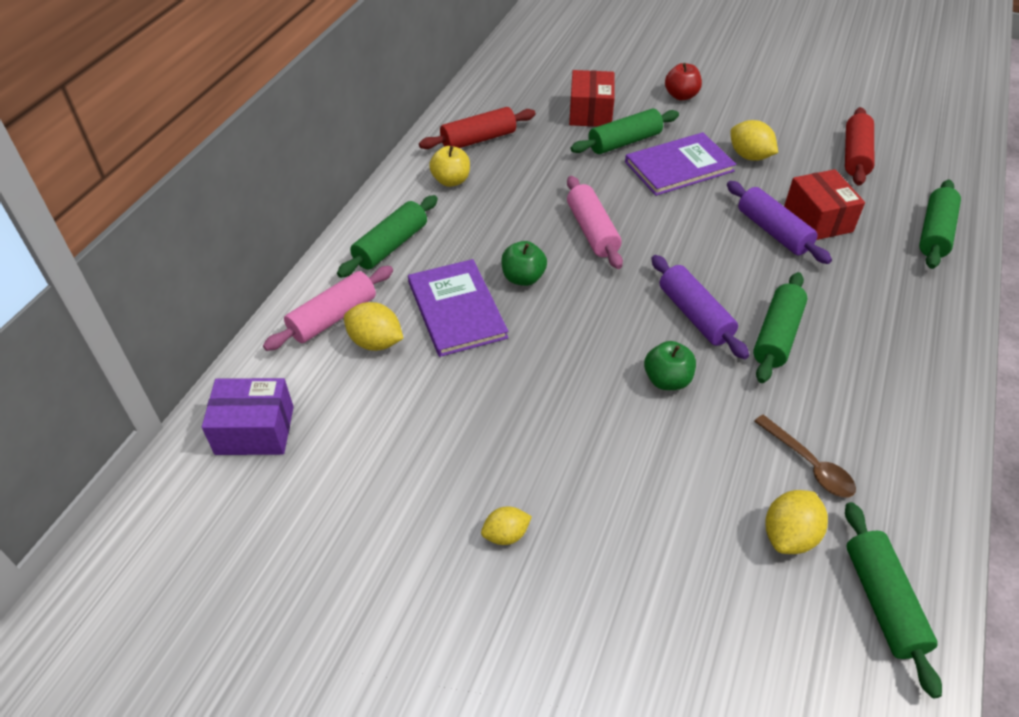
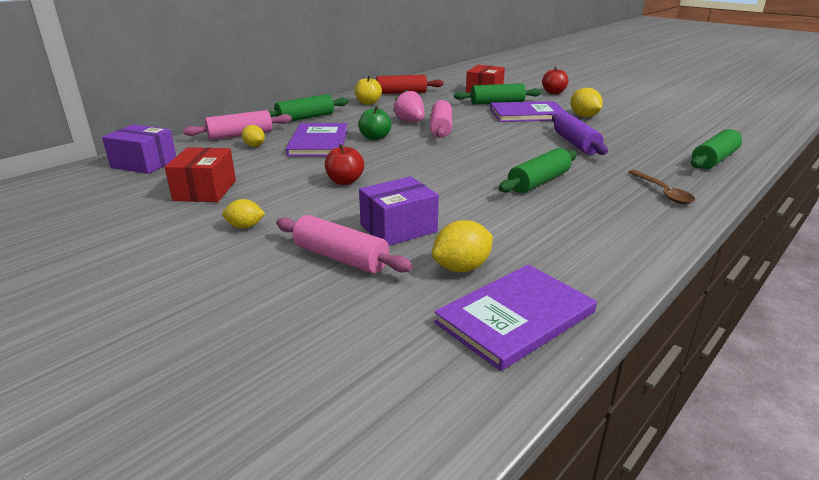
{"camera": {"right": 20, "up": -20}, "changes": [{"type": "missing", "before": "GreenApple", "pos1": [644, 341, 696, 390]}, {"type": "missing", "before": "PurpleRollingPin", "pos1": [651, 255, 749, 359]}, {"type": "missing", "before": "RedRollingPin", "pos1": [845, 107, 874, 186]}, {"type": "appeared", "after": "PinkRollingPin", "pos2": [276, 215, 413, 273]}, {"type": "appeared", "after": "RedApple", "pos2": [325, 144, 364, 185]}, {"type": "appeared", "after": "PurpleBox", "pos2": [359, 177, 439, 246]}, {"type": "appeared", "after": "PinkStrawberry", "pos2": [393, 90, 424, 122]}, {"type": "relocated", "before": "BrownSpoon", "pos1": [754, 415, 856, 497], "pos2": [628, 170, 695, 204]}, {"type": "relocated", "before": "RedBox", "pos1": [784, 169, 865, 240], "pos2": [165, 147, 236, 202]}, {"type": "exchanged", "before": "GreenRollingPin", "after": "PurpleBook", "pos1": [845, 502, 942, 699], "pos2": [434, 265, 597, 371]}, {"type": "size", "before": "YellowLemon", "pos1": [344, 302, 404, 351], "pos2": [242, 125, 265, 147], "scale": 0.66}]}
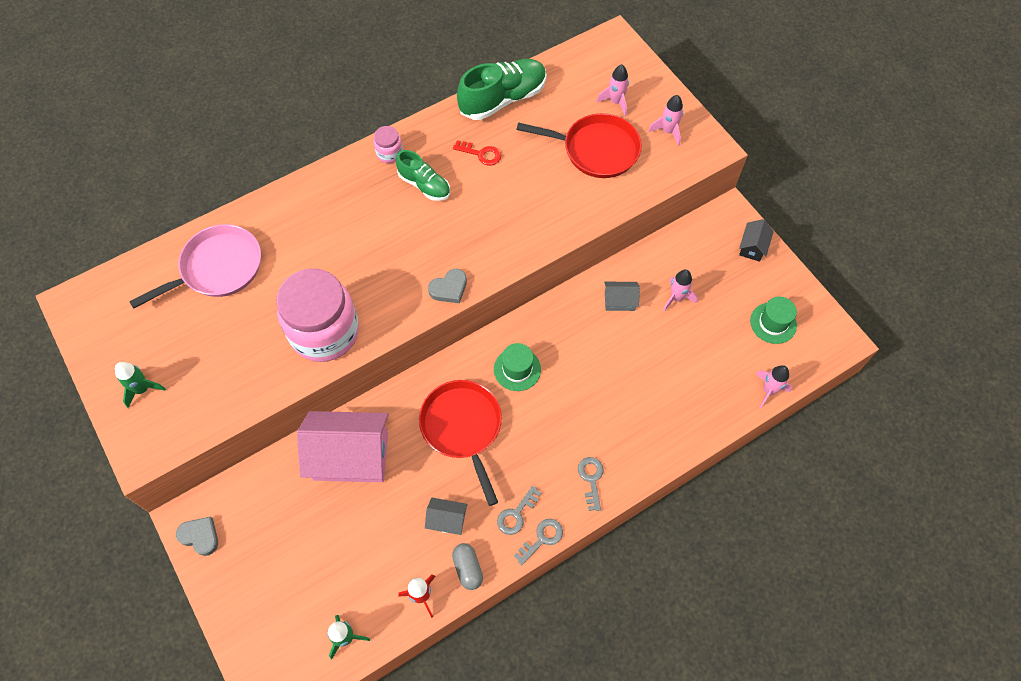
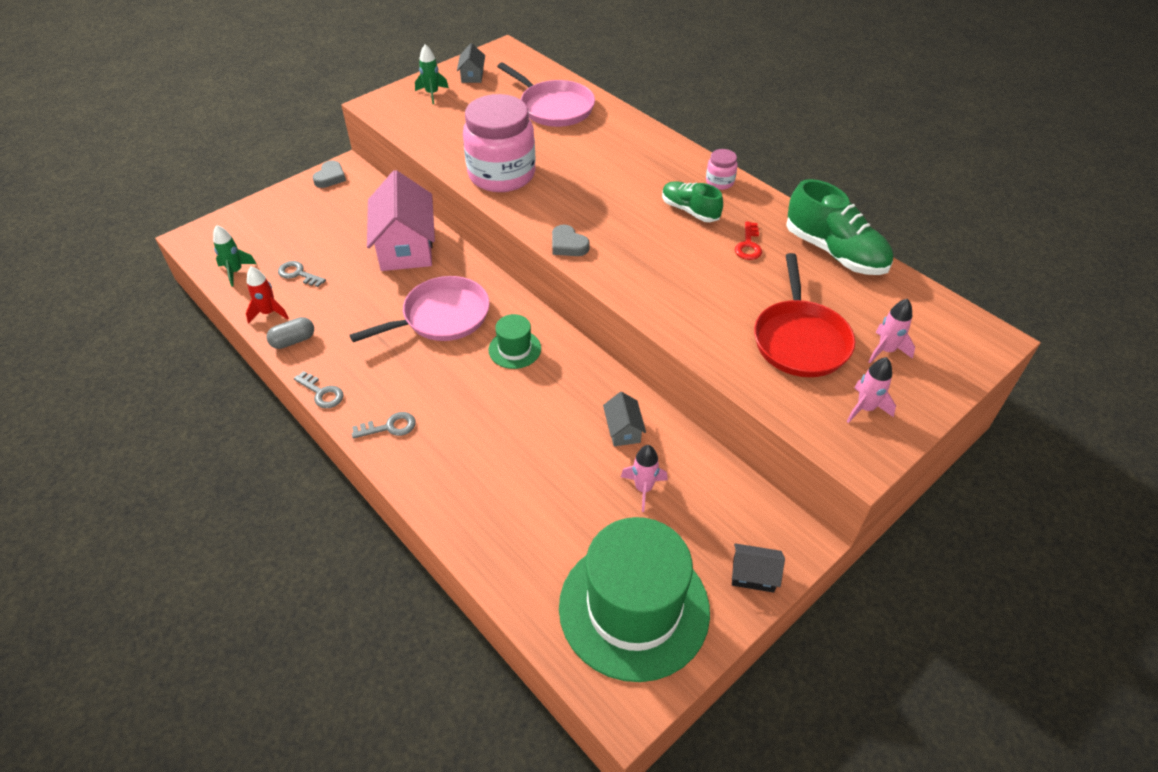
{"camera": {"right": 80, "up": -15}, "changes": [{"type": "missing", "before": "PinkRocket", "pos1": [756, 365, 792, 408]}, {"type": "relocated", "before": "GreyHouse", "pos1": [425, 498, 468, 535], "pos2": [457, 43, 485, 83]}, {"type": "relocated", "before": "GreyKey", "pos1": [497, 486, 542, 535], "pos2": [278, 261, 326, 287]}, {"type": "colour", "before": "RedPan", "after": "PinkPan", "pos1": [419, 380, 502, 506], "pos2": [350, 276, 490, 342]}, {"type": "spun", "before": "GreenShoe", "pos1": [396, 150, 450, 201], "pos2": [662, 181, 723, 222], "turn": 105}, {"type": "size", "before": "GreenHat", "pos1": [750, 297, 797, 344], "pos2": [559, 517, 710, 682], "scale": 2.24}]}
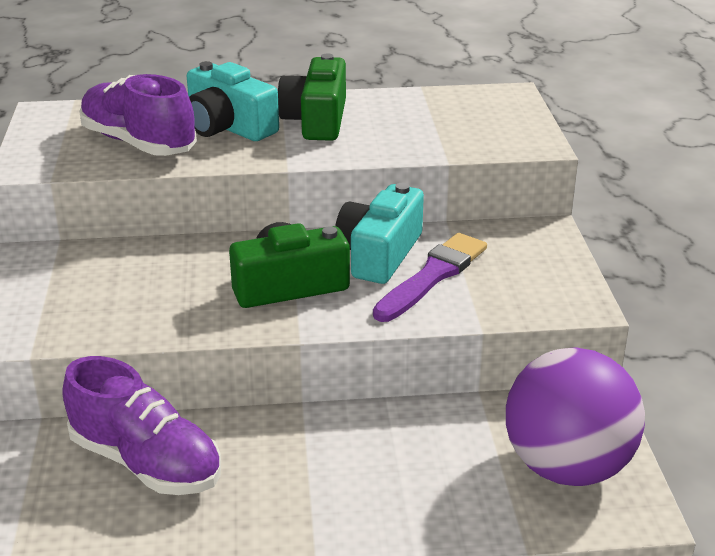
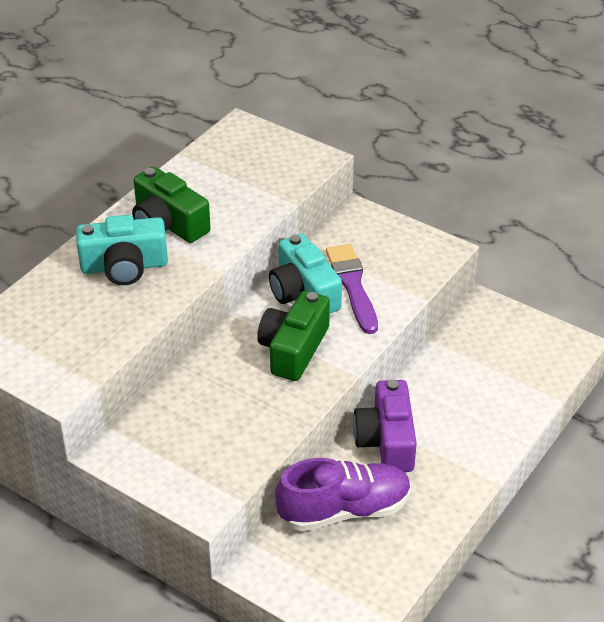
{"camera": {"right": -50, "up": 10}, "changes": [{"type": "missing", "before": "PurpleShoe", "pos1": [79, 74, 197, 156]}, {"type": "missing", "before": "PurpleBall", "pos1": [506, 348, 645, 486]}, {"type": "appeared", "after": "PurpleCamera", "pos2": [353, 380, 417, 472]}]}
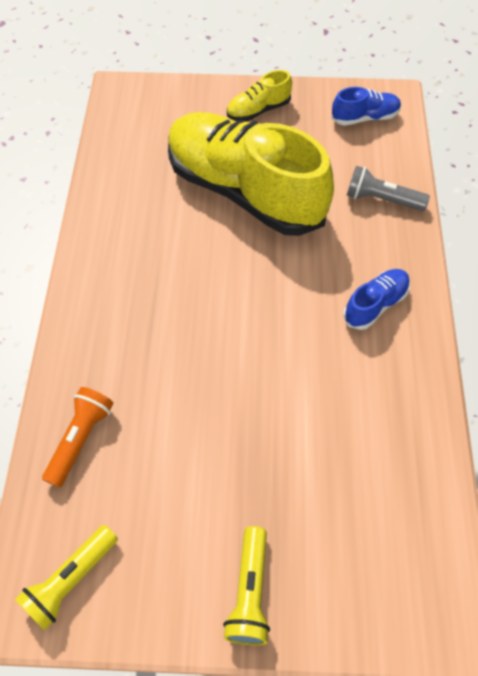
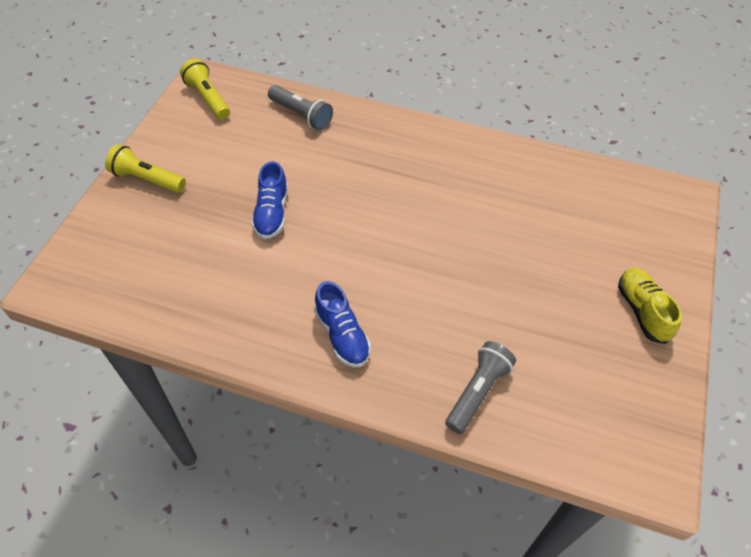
{"camera": {"right": 105, "up": -5}, "changes": [{"type": "missing", "before": "YellowShoe", "pos1": [168, 112, 334, 236]}, {"type": "relocated", "before": "BlueShoe", "pos1": [331, 87, 401, 126], "pos2": [251, 161, 288, 239]}, {"type": "colour", "before": "OrangeFlashlight", "after": "GreyFlashlight", "pos1": [42, 387, 114, 488], "pos2": [268, 85, 333, 130]}]}
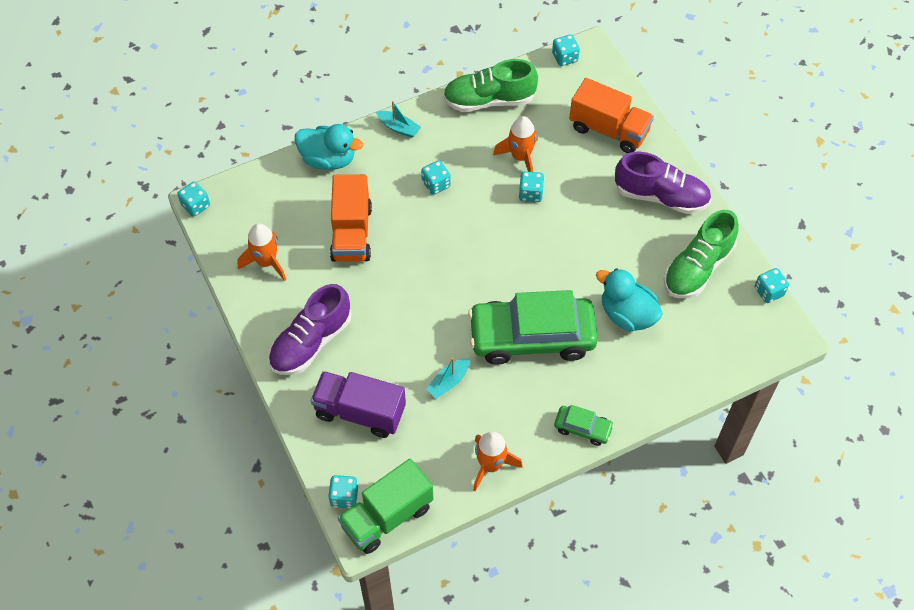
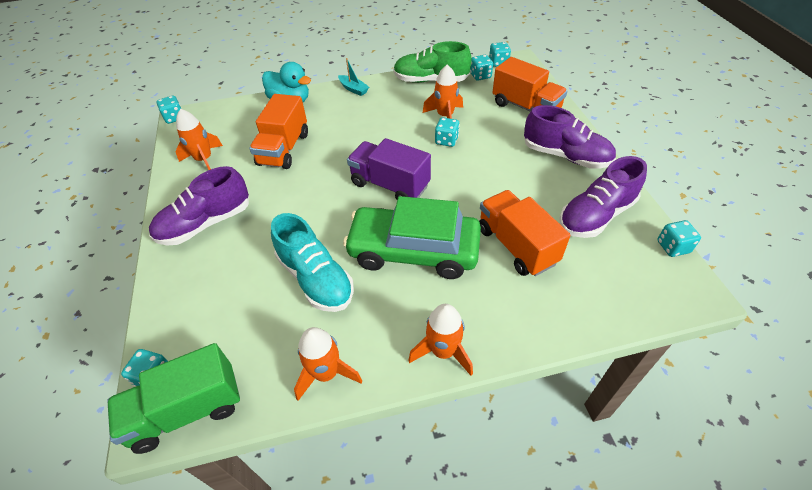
{"camera": {"right": 15, "up": -10}, "changes": [{"type": "relocated", "before": "PurpleTruck", "pos1": [311, 371, 406, 438], "pos2": [347, 138, 431, 200]}, {"type": "relocated", "before": "TurquoiseDice", "pos1": [421, 160, 451, 195], "pos2": [470, 55, 493, 81]}, {"type": "exchanged", "before": "TurquoiseBoat", "after": "TurquoiseShoe", "pos1": [426, 358, 470, 399], "pos2": [271, 213, 354, 312]}, {"type": "exchanged", "before": "GreenCar", "after": "OrangeRocket", "pos1": [554, 405, 614, 446], "pos2": [408, 304, 473, 376]}, {"type": "exchanged", "before": "TurquoiseDuck", "after": "OrangeTruck", "pos1": [596, 268, 663, 332], "pos2": [479, 190, 571, 276]}, {"type": "colour", "before": "GreenShoe", "after": "PurpleShoe", "pos1": [664, 210, 738, 298], "pos2": [559, 156, 647, 238]}]}
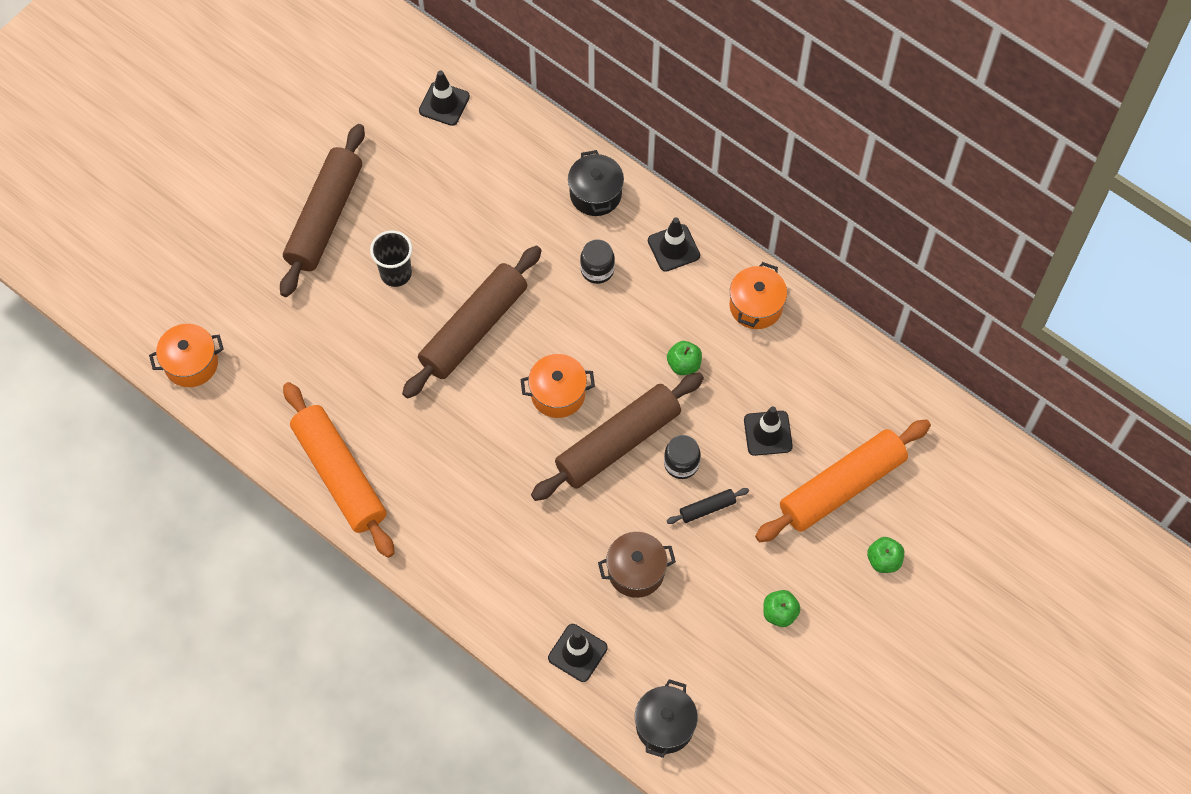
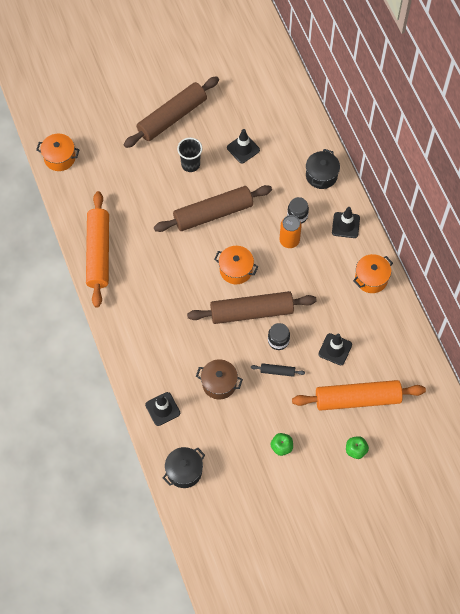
{"camera": {"right": 30, "up": 0}, "changes": [{"type": "missing", "before": "GreenApple", "pos1": [667, 341, 702, 375]}, {"type": "appeared", "after": "OrangeCan", "pos2": [280, 215, 302, 248]}, {"type": "relocated", "before": "BlackTrafficCone", "pos1": [419, 70, 470, 126], "pos2": [227, 129, 260, 163]}]}
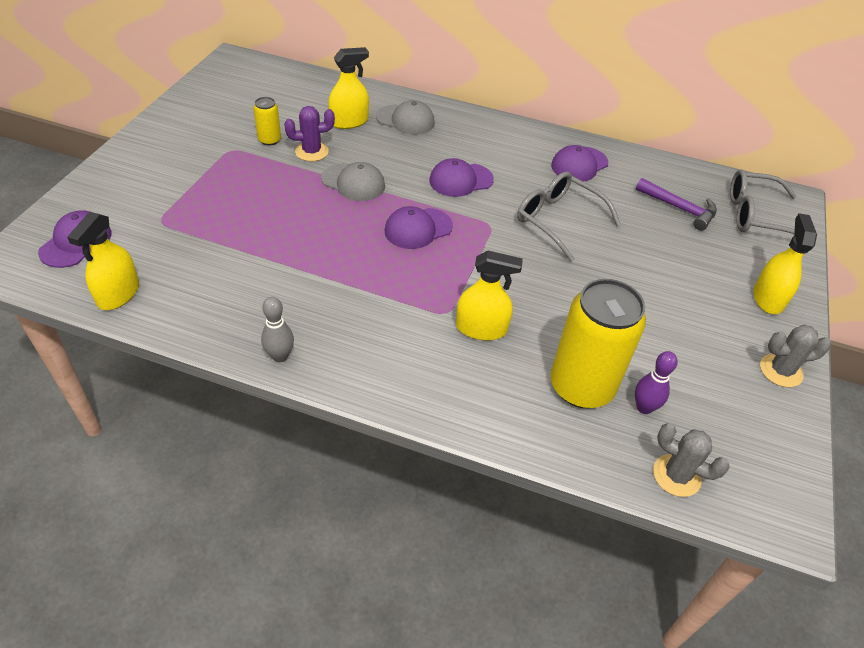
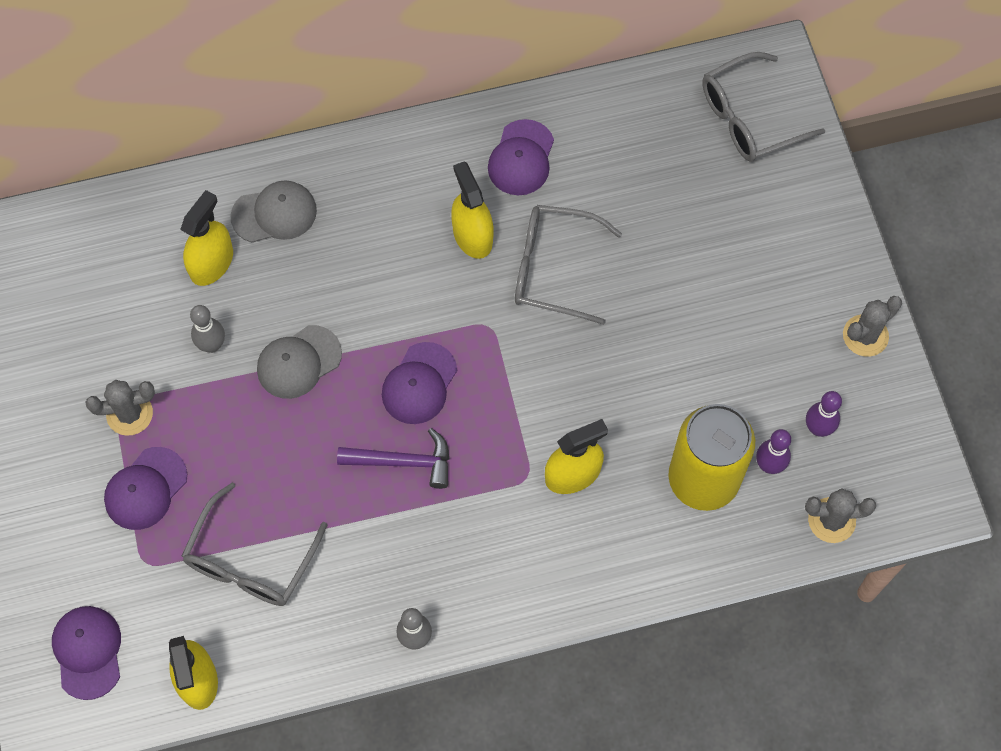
{"camera": {"right": -30, "up": 20}, "changes": [{"type": "missing", "before": "YellowCan", "pos1": [253, 97, 281, 146]}, {"type": "appeared", "after": "GreyCactus", "pos2": [85, 380, 155, 436]}, {"type": "appeared", "after": "GreyGlasses", "pos2": [182, 482, 327, 606]}, {"type": "appeared", "after": "PurpleBowlingPin", "pos2": [806, 391, 842, 437]}, {"type": "relocated", "before": "PurpleCap", "pos1": [429, 158, 494, 197], "pos2": [104, 447, 187, 530]}, {"type": "relocated", "before": "PurpleHammer", "pos1": [636, 178, 717, 231], "pos2": [337, 428, 449, 489]}, {"type": "relocated", "before": "YellowSprayBottle", "pos1": [753, 213, 817, 314], "pos2": [451, 161, 493, 259]}, {"type": "exchanged", "before": "PurpleCactus", "after": "GreyBowlingPin", "pos1": [284, 106, 335, 161], "pos2": [190, 305, 225, 353]}, {"type": "spun", "before": "GreyCap", "pos1": [321, 162, 385, 201], "pos2": [257, 325, 342, 399], "turn": 150}]}
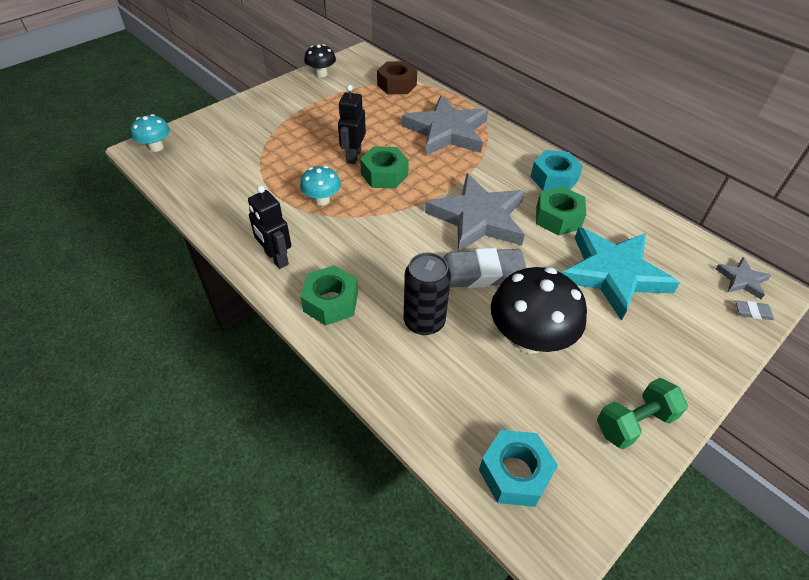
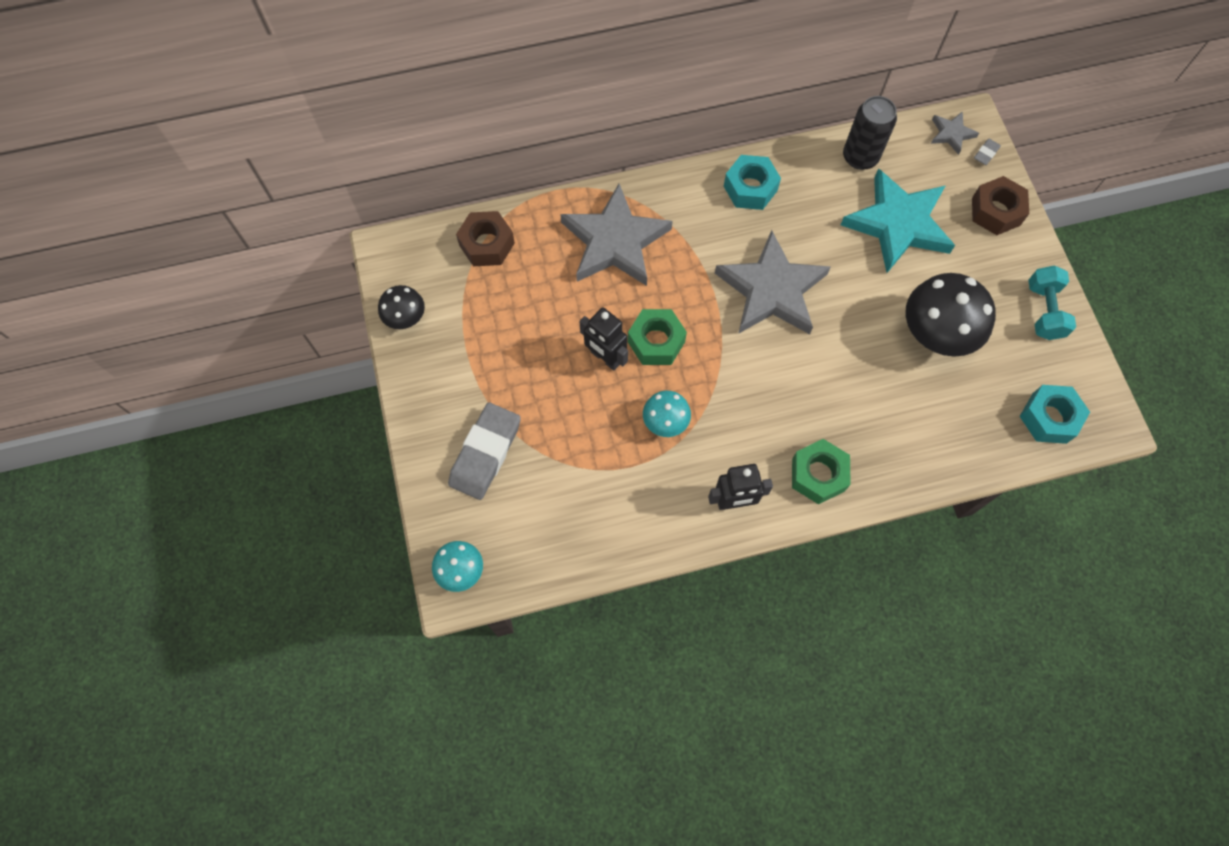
{"camera": {"right": -60, "up": 20}, "changes": [{"type": "missing", "before": "GreenNut", "pos1": [536, 186, 586, 236]}, {"type": "appeared", "after": "BrownNut", "pos2": [972, 176, 1029, 235]}, {"type": "relocated", "before": "BlackCan", "pos1": [404, 253, 451, 335], "pos2": [843, 96, 897, 170]}, {"type": "relocated", "before": "GreyEraser", "pos1": [443, 248, 527, 288], "pos2": [448, 402, 521, 500]}, {"type": "colour", "before": "GreenDumbbell", "after": "TurquoiseDumbbell", "pos1": [597, 378, 688, 449], "pos2": [1028, 266, 1076, 340]}]}
